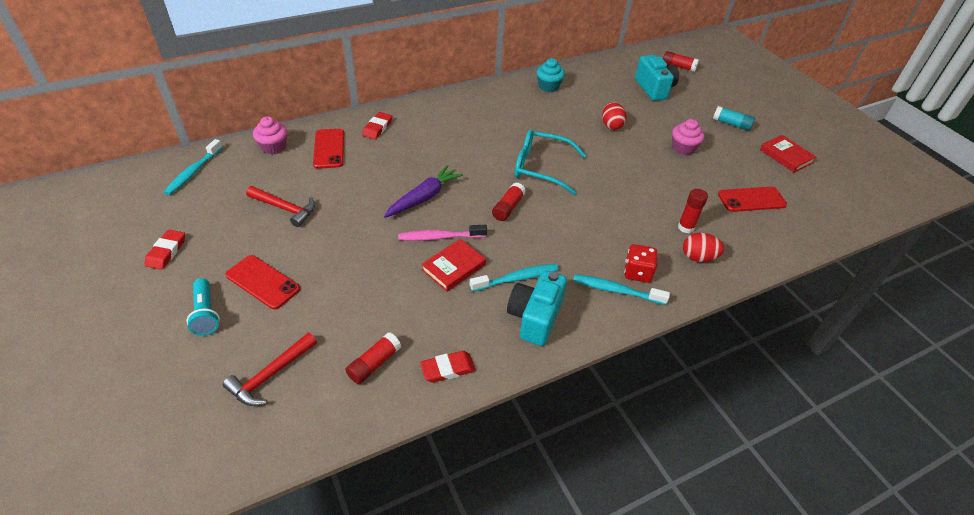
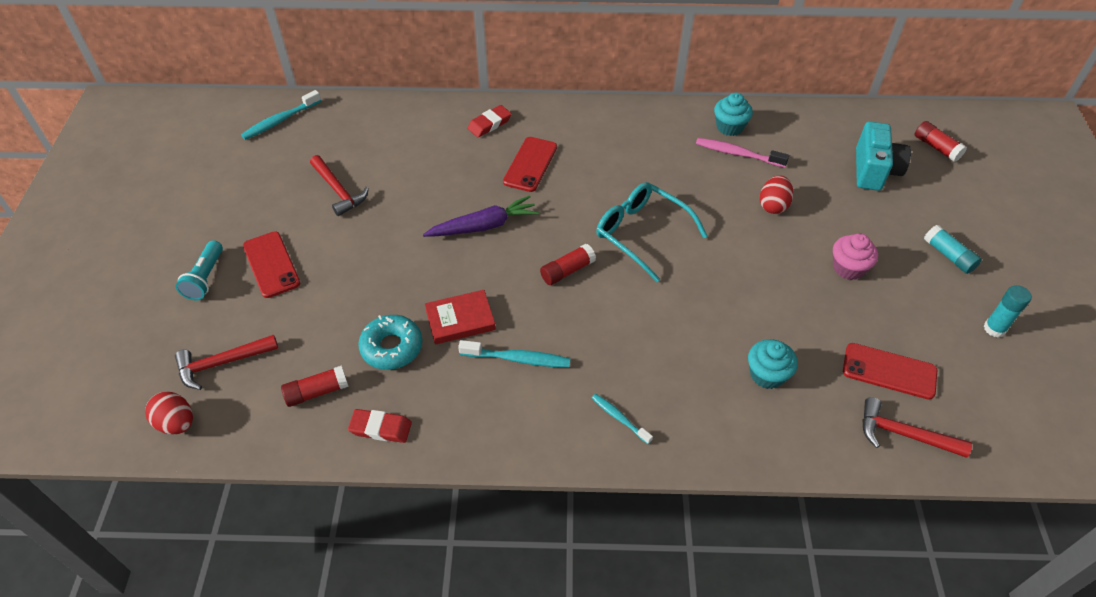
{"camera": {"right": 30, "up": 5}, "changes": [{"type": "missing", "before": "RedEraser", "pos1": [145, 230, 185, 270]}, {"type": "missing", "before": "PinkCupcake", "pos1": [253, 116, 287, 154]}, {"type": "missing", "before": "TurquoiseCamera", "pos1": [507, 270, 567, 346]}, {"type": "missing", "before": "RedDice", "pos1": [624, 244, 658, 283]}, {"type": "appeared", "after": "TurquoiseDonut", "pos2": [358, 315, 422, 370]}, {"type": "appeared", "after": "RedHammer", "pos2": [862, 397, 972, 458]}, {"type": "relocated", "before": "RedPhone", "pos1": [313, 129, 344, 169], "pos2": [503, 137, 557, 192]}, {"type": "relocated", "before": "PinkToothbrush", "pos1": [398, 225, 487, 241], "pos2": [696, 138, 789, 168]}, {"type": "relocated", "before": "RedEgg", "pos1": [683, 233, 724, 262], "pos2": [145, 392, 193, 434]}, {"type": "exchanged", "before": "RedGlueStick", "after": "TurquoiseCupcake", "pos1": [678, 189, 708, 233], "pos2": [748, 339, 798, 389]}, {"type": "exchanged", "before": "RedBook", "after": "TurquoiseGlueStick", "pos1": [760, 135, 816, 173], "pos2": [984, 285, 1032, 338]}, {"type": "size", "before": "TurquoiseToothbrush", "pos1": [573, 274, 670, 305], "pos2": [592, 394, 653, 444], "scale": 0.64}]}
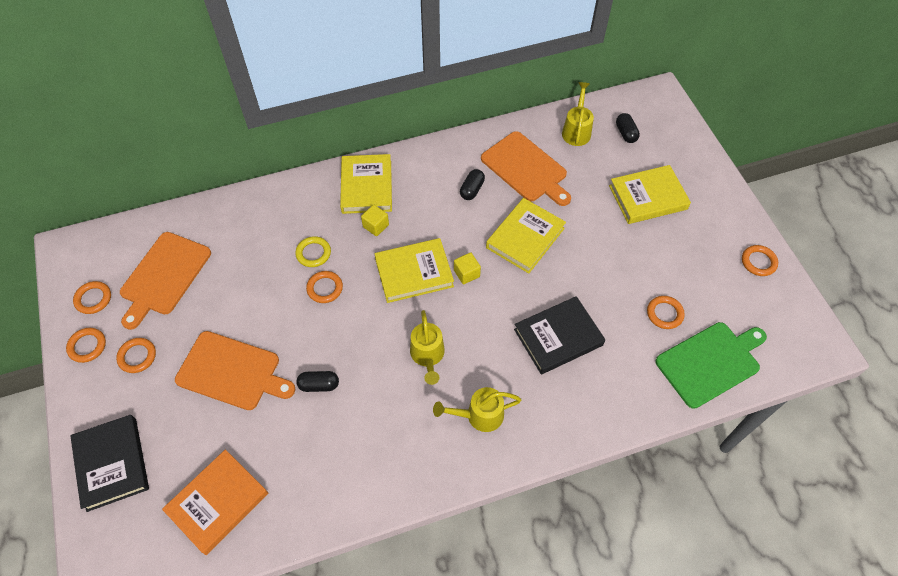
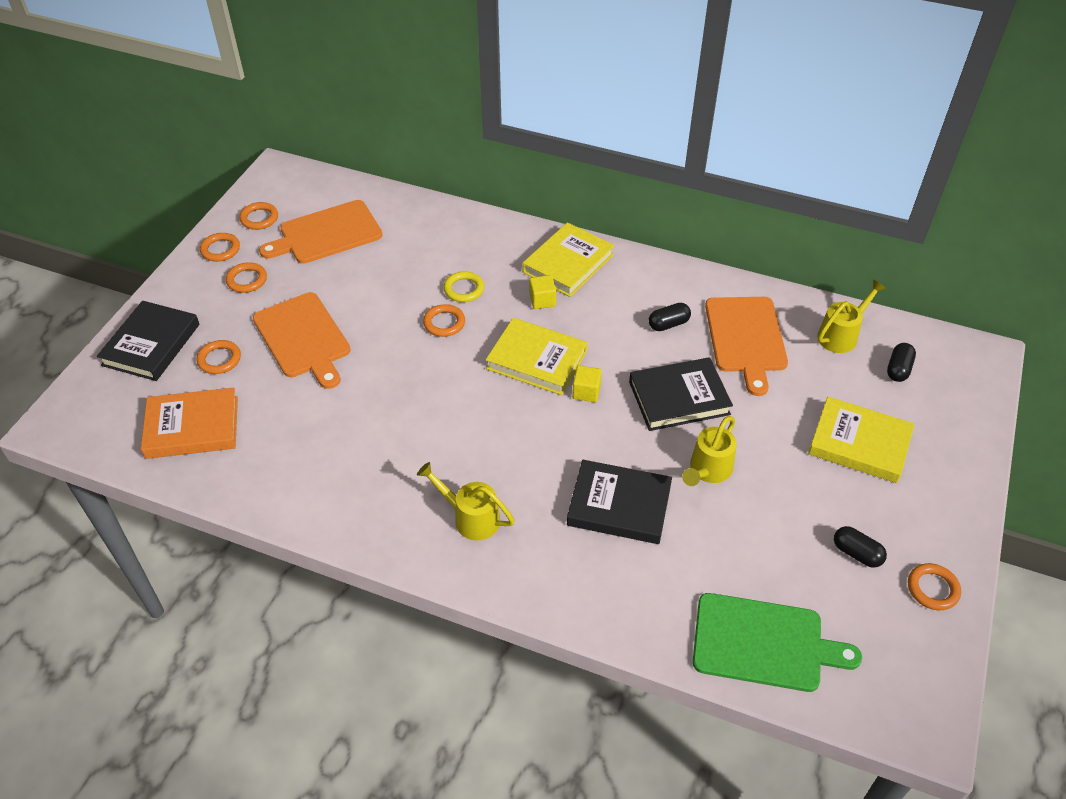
{"camera": {"right": 40, "up": -10}, "changes": [{"type": "relocated", "before": "BlackCapsule", "pos1": [296, 371, 339, 392], "pos2": [834, 526, 887, 568]}, {"type": "relocated", "before": "YellowWateringCan", "pos1": [410, 310, 445, 385], "pos2": [682, 416, 737, 486]}, {"type": "relocated", "before": "OrangeRing", "pos1": [647, 296, 685, 329], "pos2": [197, 340, 241, 374]}, {"type": "colour", "before": "YellowBook", "after": "BlackBook", "pos1": [486, 198, 566, 274], "pos2": [629, 357, 733, 431]}]}
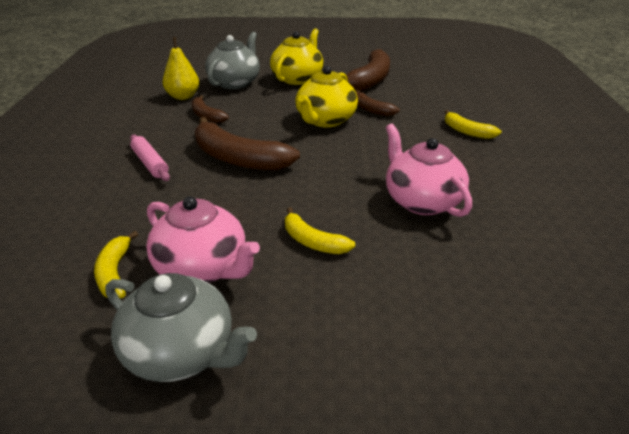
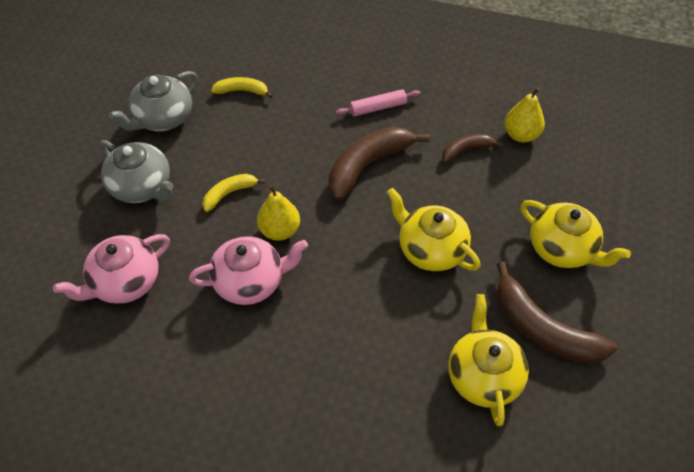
{"camera": {"right": 105, "up": 20}, "changes": [{"type": "missing", "before": "BrownBanana", "pos1": [356, 90, 399, 116]}, {"type": "missing", "before": "YellowBanana", "pos1": [445, 110, 501, 139]}, {"type": "appeared", "after": "YellowPear", "pos2": [257, 185, 300, 241]}, {"type": "appeared", "after": "YellowTeapot", "pos2": [448, 294, 529, 426]}, {"type": "relocated", "before": "PinkTeapot", "pos1": [146, 196, 260, 283], "pos2": [53, 234, 170, 304]}, {"type": "relocated", "before": "GreyTeapot", "pos1": [205, 32, 260, 89], "pos2": [100, 140, 173, 203]}]}
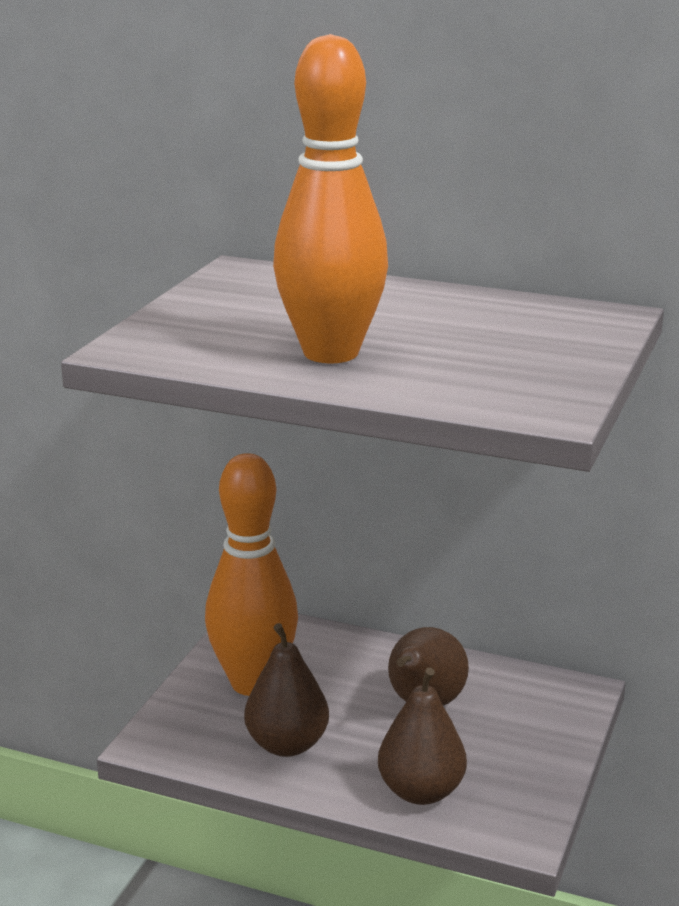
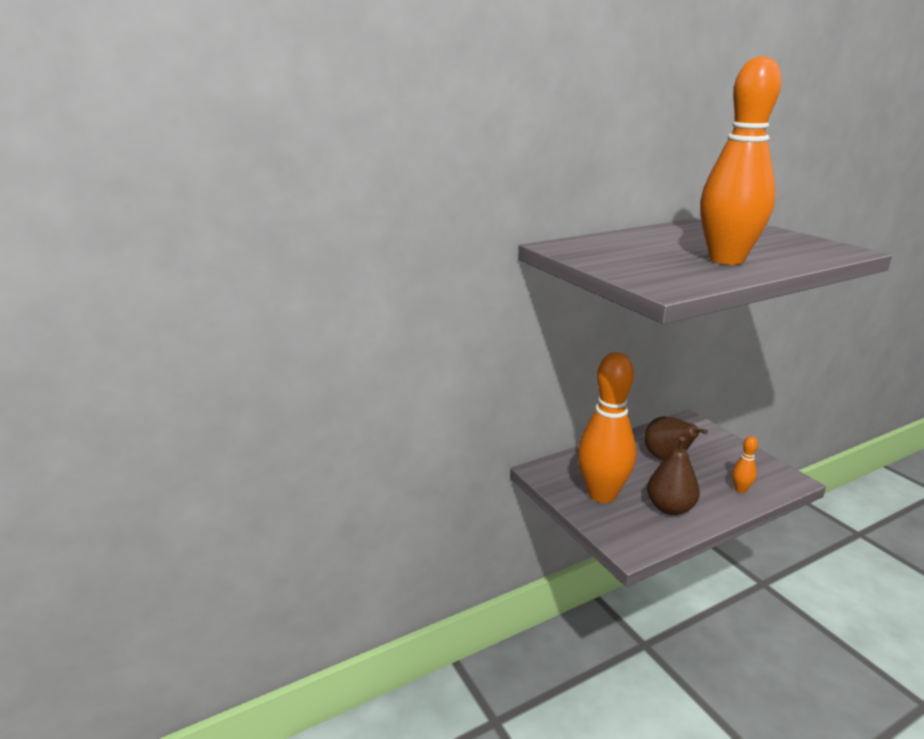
{"camera": {"right": -50, "up": 0}, "changes": [{"type": "exchanged", "before": "BrownPear", "after": "OrangeBowlingPin", "pos1": [378, 668, 467, 805], "pos2": [732, 436, 758, 493]}]}
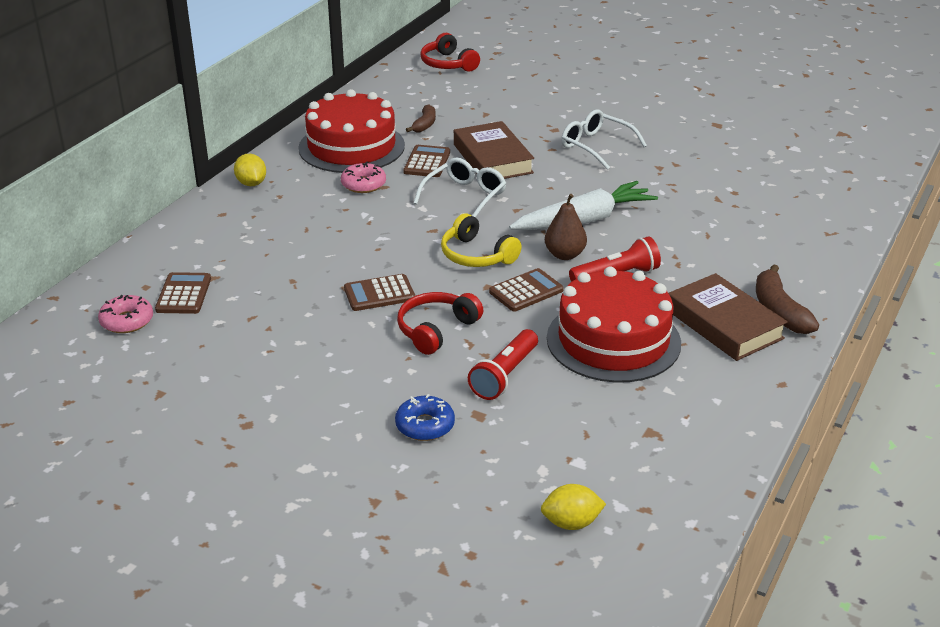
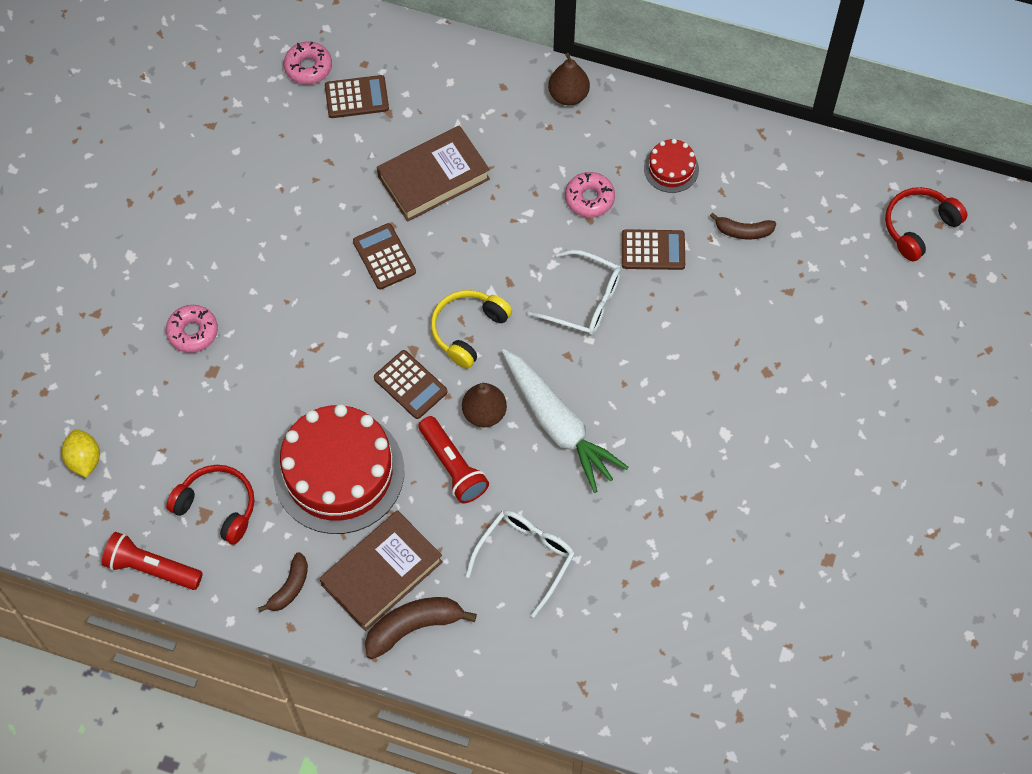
{"camera": {"right": 80, "up": 30}, "changes": [{"type": "appeared", "after": "BrownBanana", "pos2": [258, 552, 308, 612]}, {"type": "relocated", "before": "RedHeadphones", "pos1": [397, 292, 483, 355], "pos2": [166, 465, 254, 544]}, {"type": "relocated", "before": "BrownBook", "pos1": [454, 121, 534, 179], "pos2": [377, 125, 490, 222]}, {"type": "relocated", "before": "RedFlashlight", "pos1": [468, 329, 538, 400], "pos2": [102, 532, 203, 590]}, {"type": "relocated", "before": "WhiteGlasses", "pos1": [561, 109, 647, 170], "pos2": [465, 510, 575, 618]}, {"type": "exchanged", "before": "YellowLemon", "after": "BrownPear", "pos1": [234, 154, 266, 186], "pos2": [548, 53, 590, 105]}, {"type": "colour", "before": "BlueDonut", "after": "PinkDonut", "pos1": [395, 394, 455, 441], "pos2": [166, 305, 218, 353]}, {"type": "size", "before": "RedCake", "pos1": [298, 89, 405, 173], "pos2": [644, 139, 699, 193], "scale": 0.45}]}
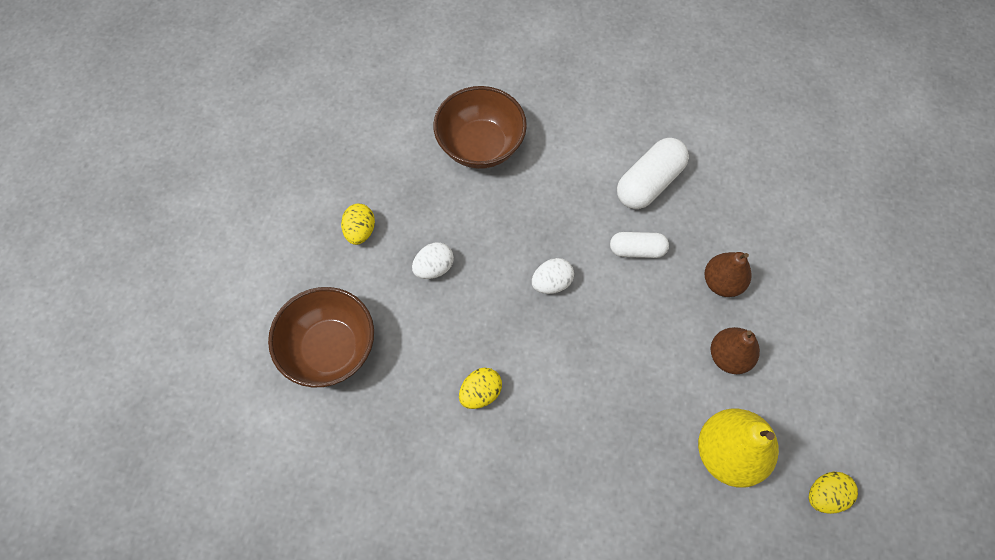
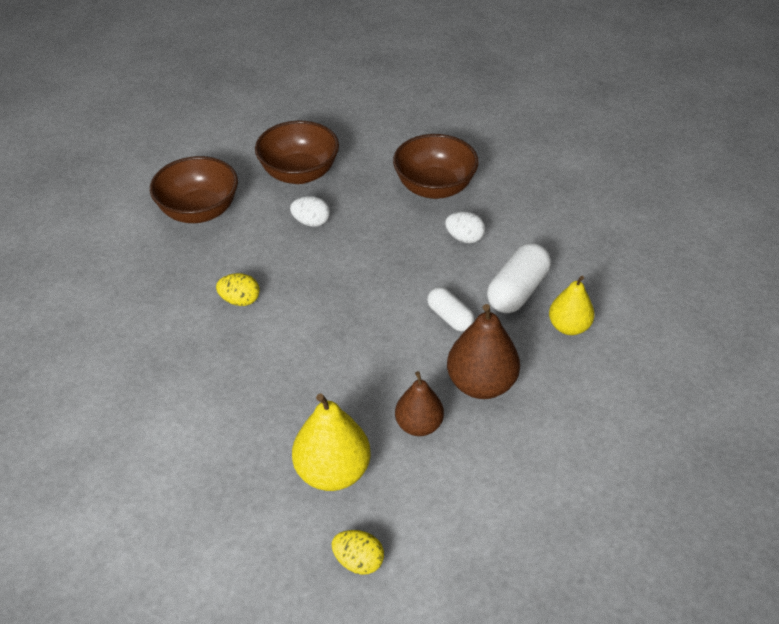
{"camera": {"right": 50, "up": -20}, "changes": [{"type": "appeared", "after": "YellowPear", "pos2": [549, 276, 595, 335]}, {"type": "relocated", "before": "WhiteEgg", "pos1": [532, 258, 574, 294], "pos2": [445, 212, 485, 243]}, {"type": "exchanged", "before": "YellowEgg", "after": "BrownBowl", "pos1": [341, 204, 375, 245], "pos2": [255, 121, 339, 184]}, {"type": "spun", "before": "WhiteCapsule", "pos1": [617, 138, 689, 209], "pos2": [487, 243, 551, 313], "turn": -60}, {"type": "size", "before": "BrownPear", "pos1": [704, 252, 752, 297], "pos2": [447, 304, 520, 399], "scale": 1.53}]}
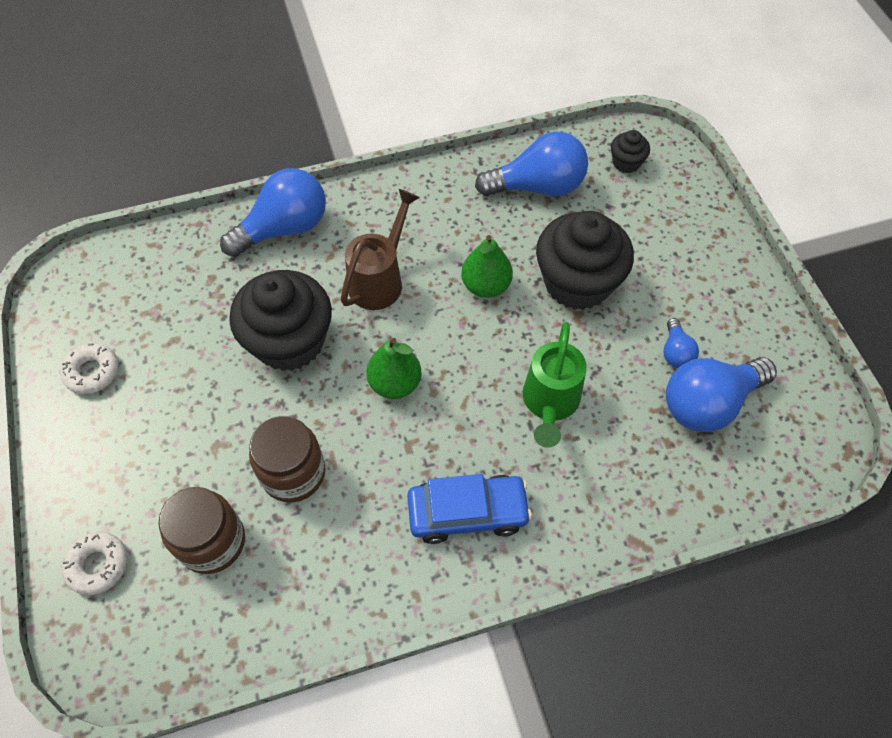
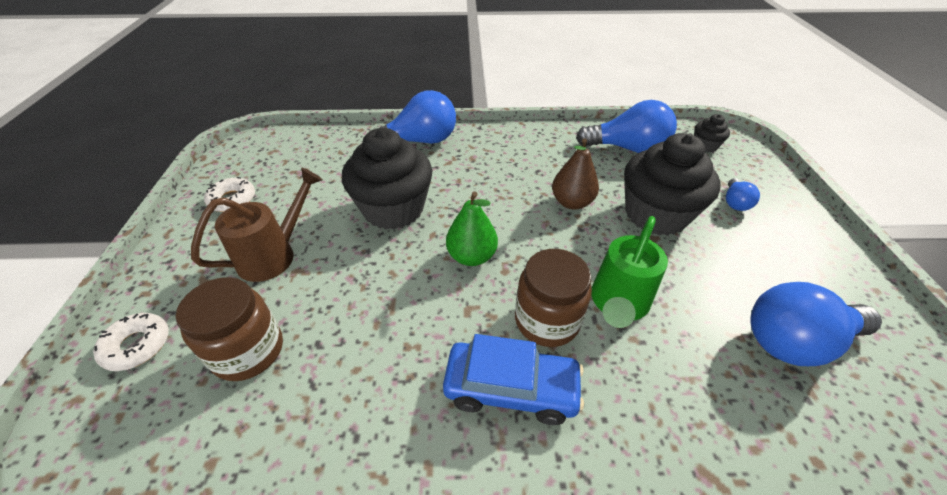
{"camera": {"right": 15, "up": -15}, "changes": [{"type": "relocated", "before": "BrownJar", "pos1": [249, 416, 325, 502], "pos2": [515, 249, 592, 347]}, {"type": "relocated", "before": "BrownWateringCan", "pos1": [341, 189, 420, 310], "pos2": [191, 167, 323, 282]}, {"type": "relocated", "before": "BlueLightBulb", "pos1": [663, 318, 699, 368], "pos2": [726, 178, 760, 211]}, {"type": "colour", "before": "GreenPear", "after": "BrownPear", "pos1": [461, 235, 513, 298], "pos2": [552, 138, 599, 209]}]}
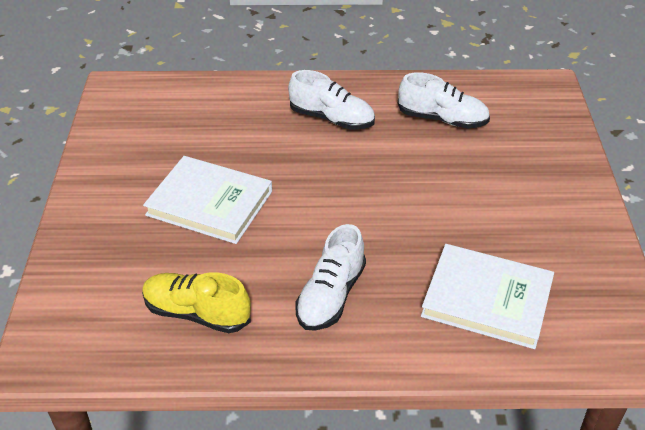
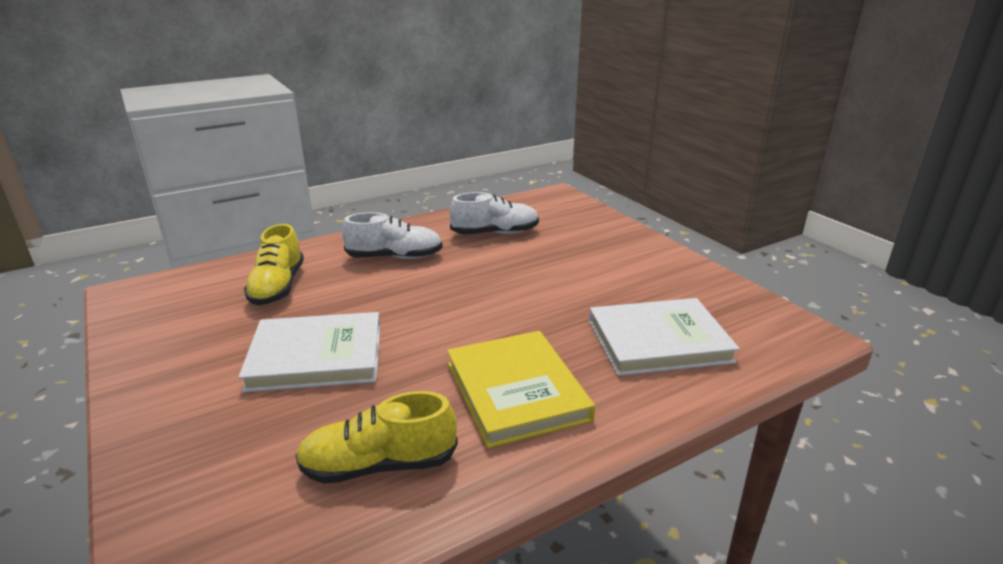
{"camera": {"right": -30, "up": -15}, "changes": [{"type": "appeared", "after": "YellowShoe", "pos2": [244, 224, 304, 305]}, {"type": "exchanged", "before": "WhiteShoe", "after": "YellowBook", "pos1": [296, 224, 366, 331], "pos2": [447, 331, 595, 448]}]}
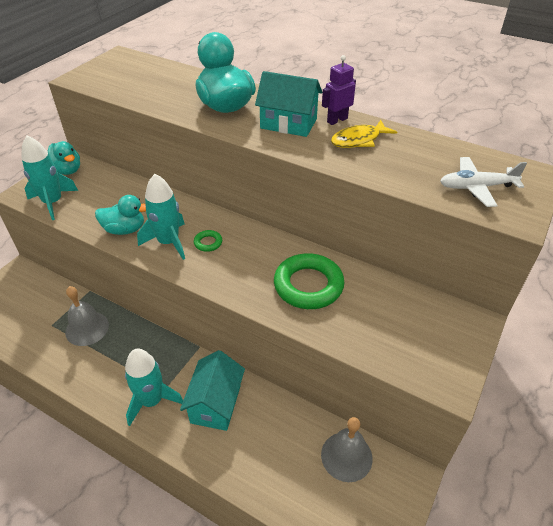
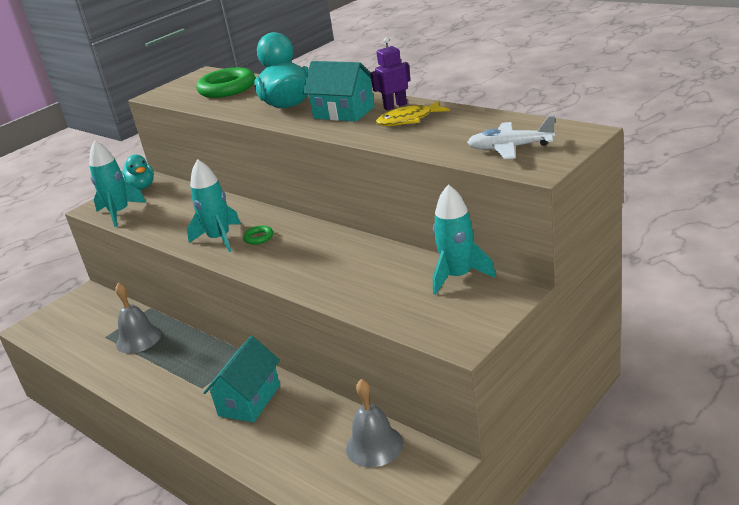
{"camera": {"right": 15, "up": -15}, "changes": [{"type": "missing", "before": "TurquoiseDuck", "pos1": [95, 195, 146, 235]}, {"type": "relocated", "before": "TurquoiseRocket", "pos1": [125, 349, 183, 426], "pos2": [433, 184, 496, 295]}, {"type": "relocated", "before": "GreenRing", "pos1": [274, 253, 345, 309], "pos2": [196, 67, 255, 98]}]}
